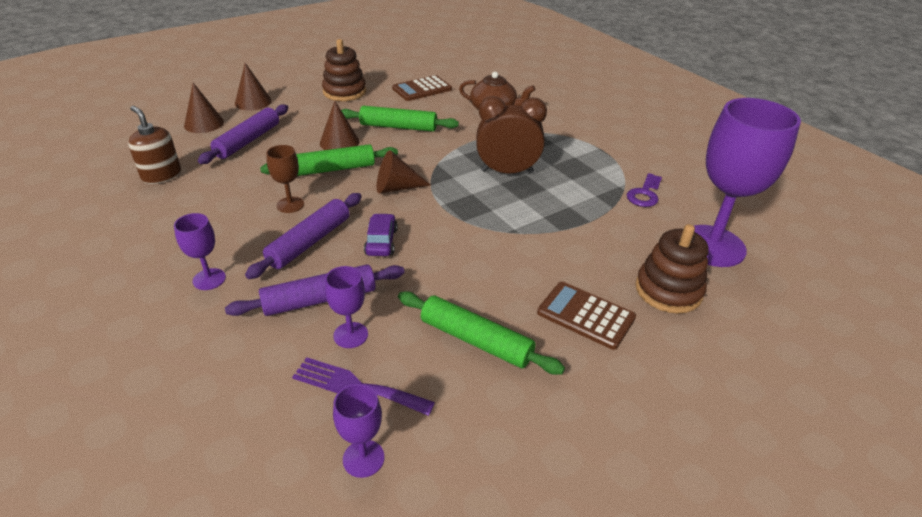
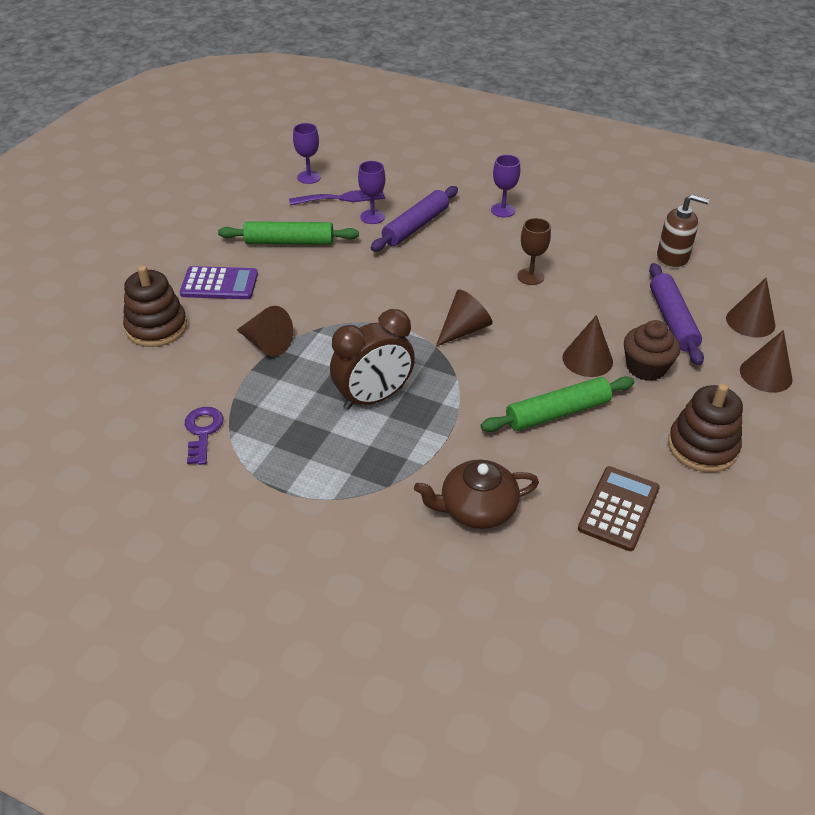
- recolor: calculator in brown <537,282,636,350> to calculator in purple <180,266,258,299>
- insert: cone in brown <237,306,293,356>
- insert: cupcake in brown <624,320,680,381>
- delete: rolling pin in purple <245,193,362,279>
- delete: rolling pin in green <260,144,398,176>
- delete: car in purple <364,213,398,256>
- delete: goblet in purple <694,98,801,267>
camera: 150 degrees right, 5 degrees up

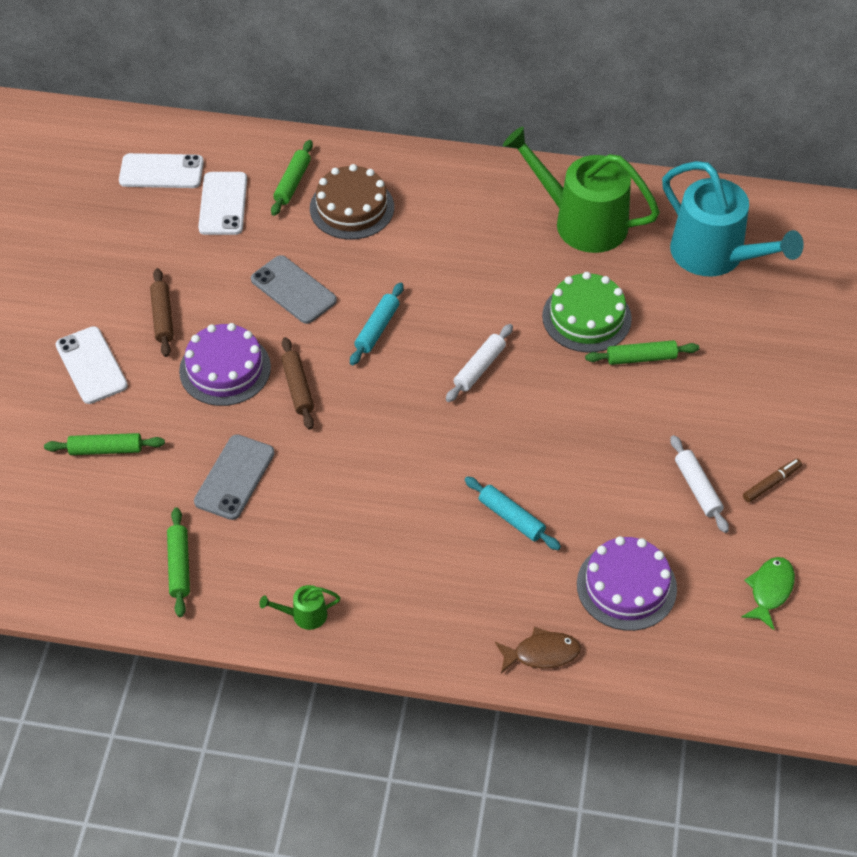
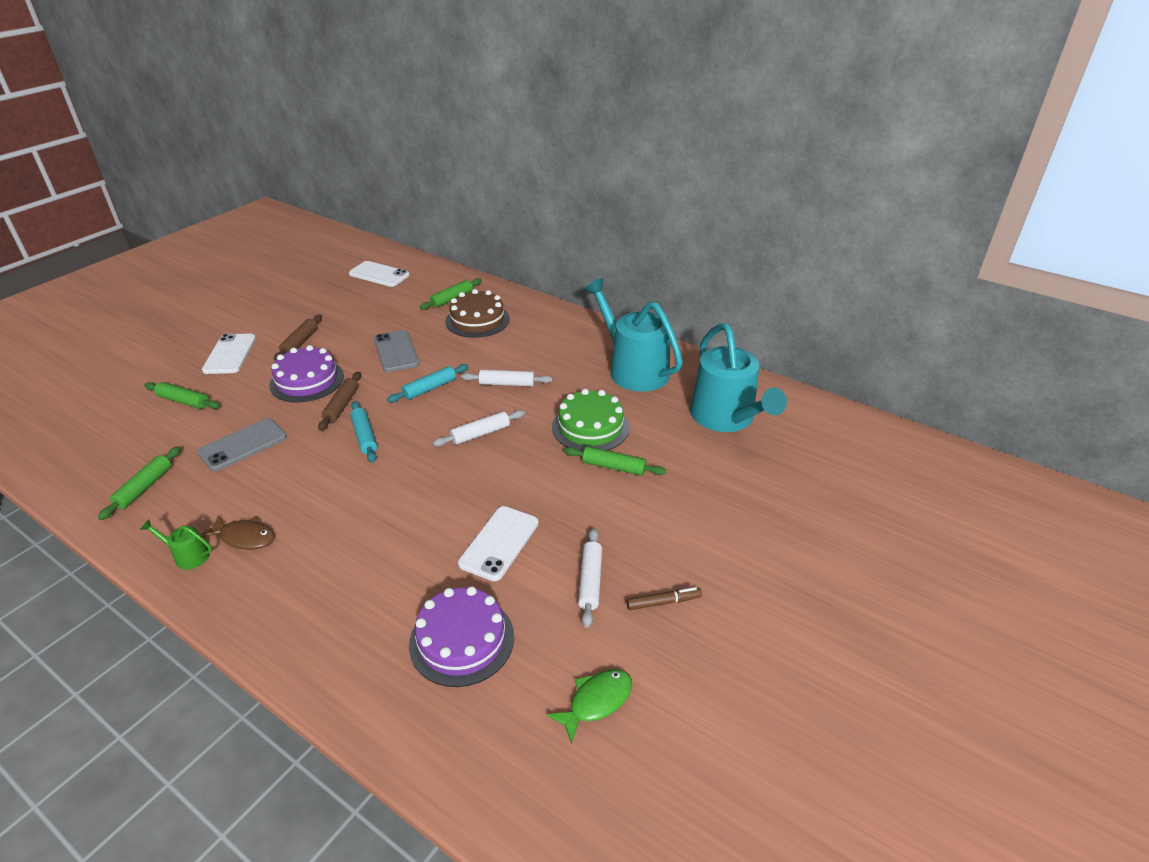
- move: fish in brown <495,627,581,673> to <201,515,275,550>
- move: rolling pin in turquoise <464,476,561,550> to <350,401,377,463>
- move: phone in white <198,172,247,235> to <458,506,538,581>
- insert: rolling pin in white <461,370,552,386>
- recolor: watering can in green <503,127,660,253> to watering can in turquoise <584,278,683,392>
camera: 25 degrees right, 15 degrees down

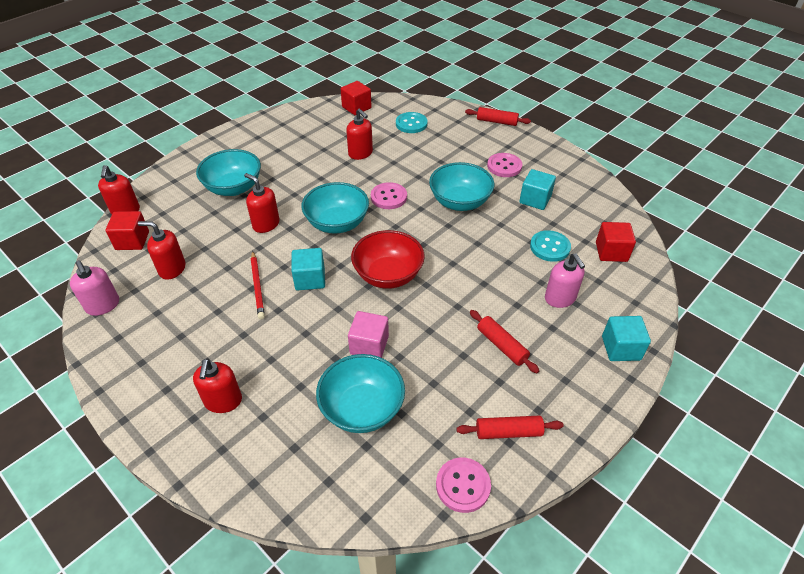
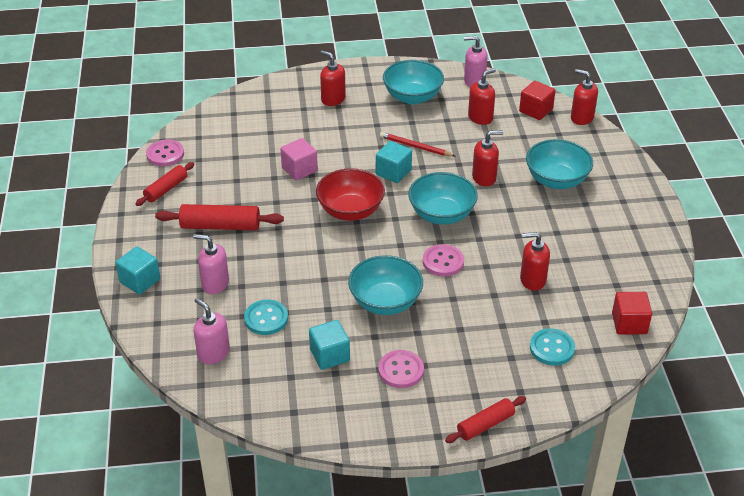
- resize: rolling pin in red <470,310,539,373> = <155,204,284,230> x1.53
- replace: cube in red <596,222,636,262> to soap dispenser in pink <194,298,230,364>
- move: bowl in turquoise <316,354,405,433> to <383,60,444,104>
camera: 130 degrees right, 5 degrees down

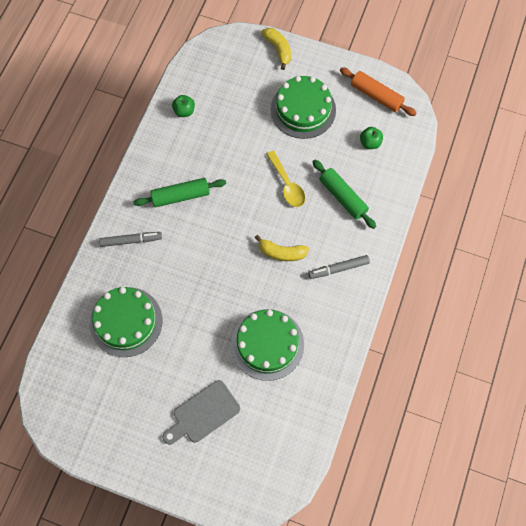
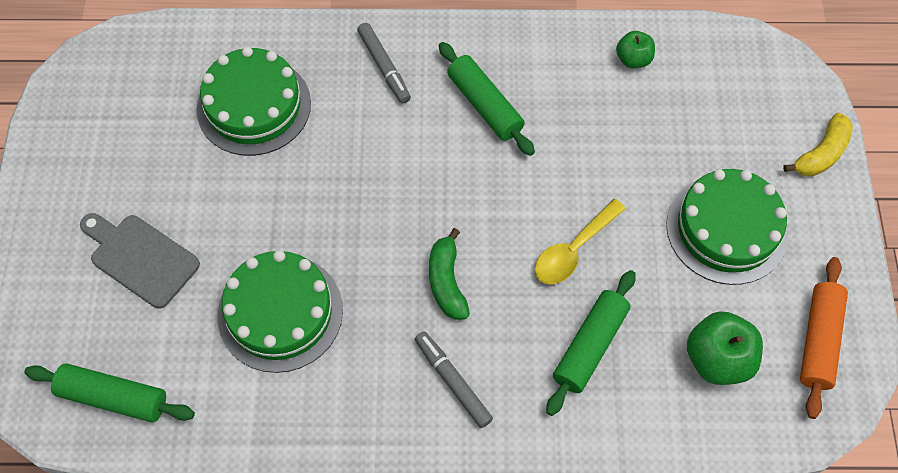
- insert: rolling pin in green <24,363,195,423>
- recolor: banana in yellow <255,235,309,261> to banana in green <429,228,470,320>
- resize: apple in green <360,127,383,149> = <687,311,763,385> x1.66
camera: 70 degrees right, 5 degrees down

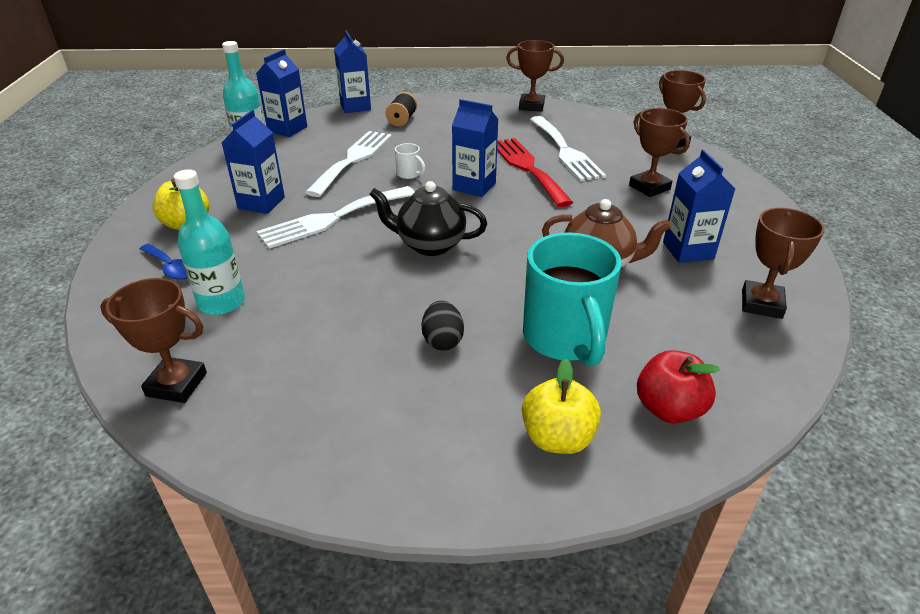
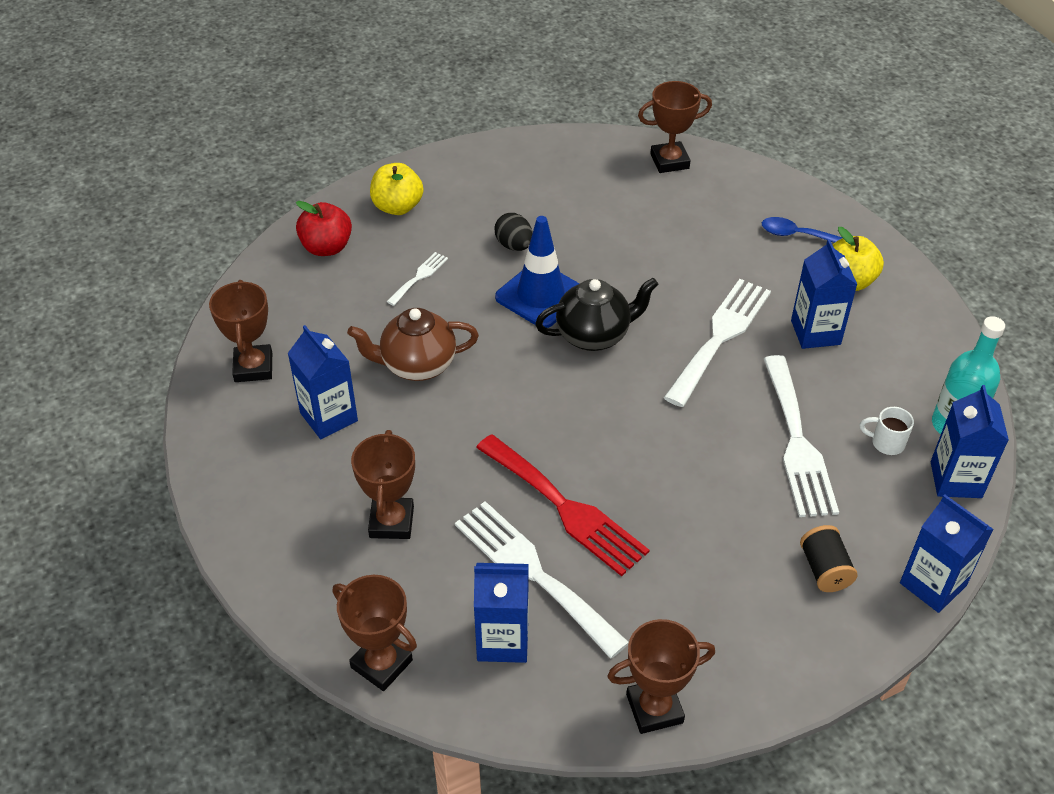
- rotate: trophy in brown <629,108,690,197> = <351,430,415,539> 60 degrees clockwise
- replace: mug in turquoise <523,232,622,366> to fork in white <387,252,448,306>
- move: carton in blue <452,99,499,197> to <474,563,529,663>
- insert: traffic cone in blue <495,216,580,328>
- move: mug in white <395,143,426,179> to <860,407,914,455>
- delete: bottle in turquoise <174,169,245,315>
camera: 155 degrees right, 10 degrees up

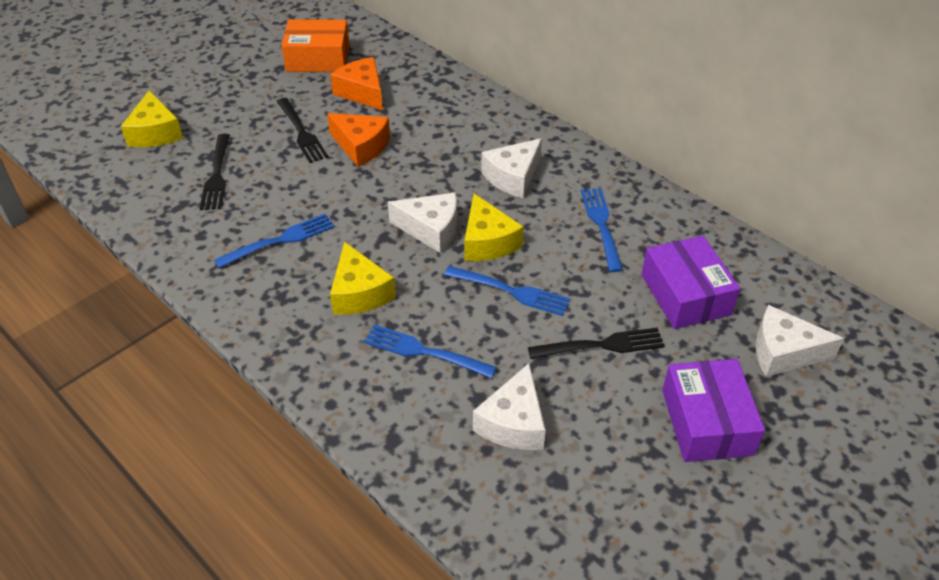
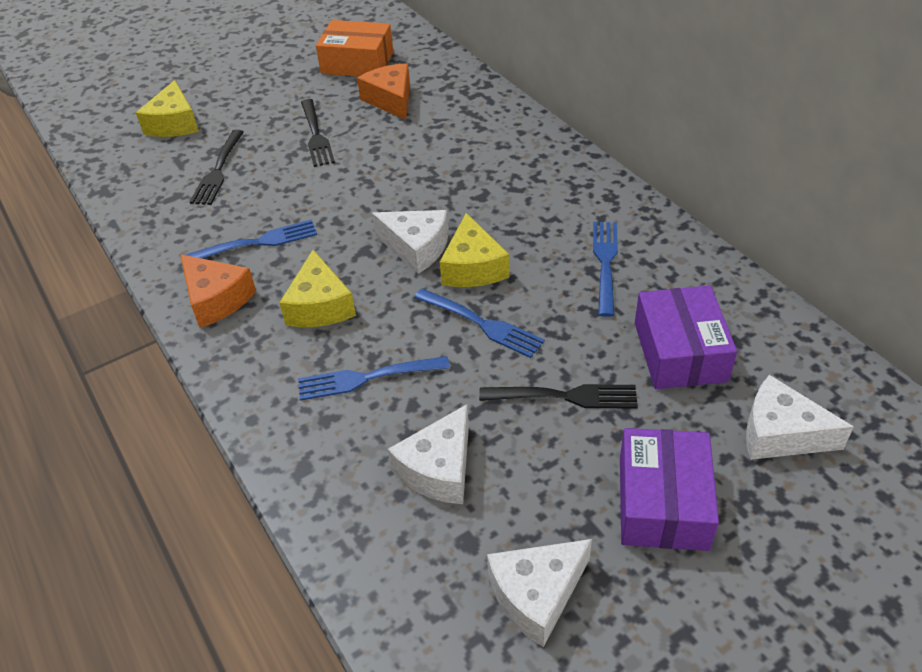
- move: cheese in orange <327,113,390,167> to <180,254,256,328>
- rotate: fork in blue <364,324,497,378> = <298,356,450,401> 45 degrees counterclockwise
- move: cheese in white <481,138,542,198> to <487,539,592,647>
camera: 15 degrees right, 0 degrees up

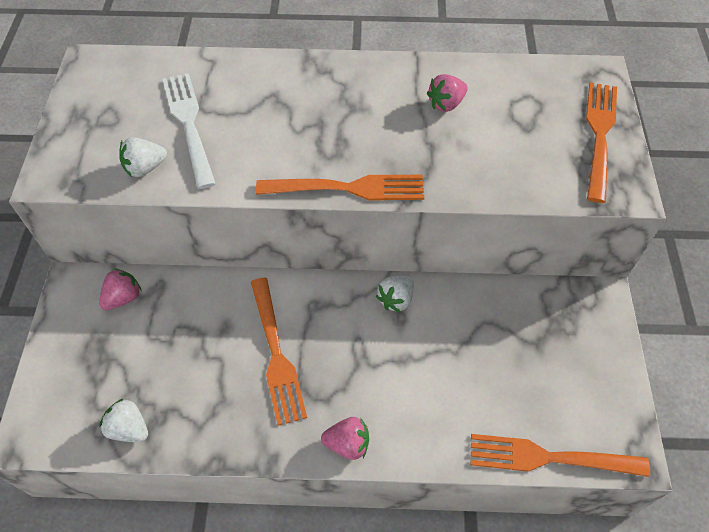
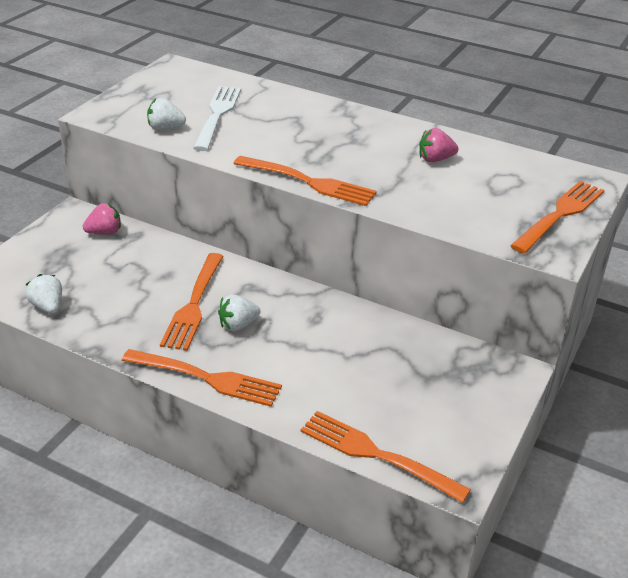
- replace: strawberry in pink <321,417,369,460> to fork in orange <122,349,282,407>
- move: strawberry in white <376,275,414,313> to <218,294,260,331>
camera: 25 degrees right, 20 degrees down

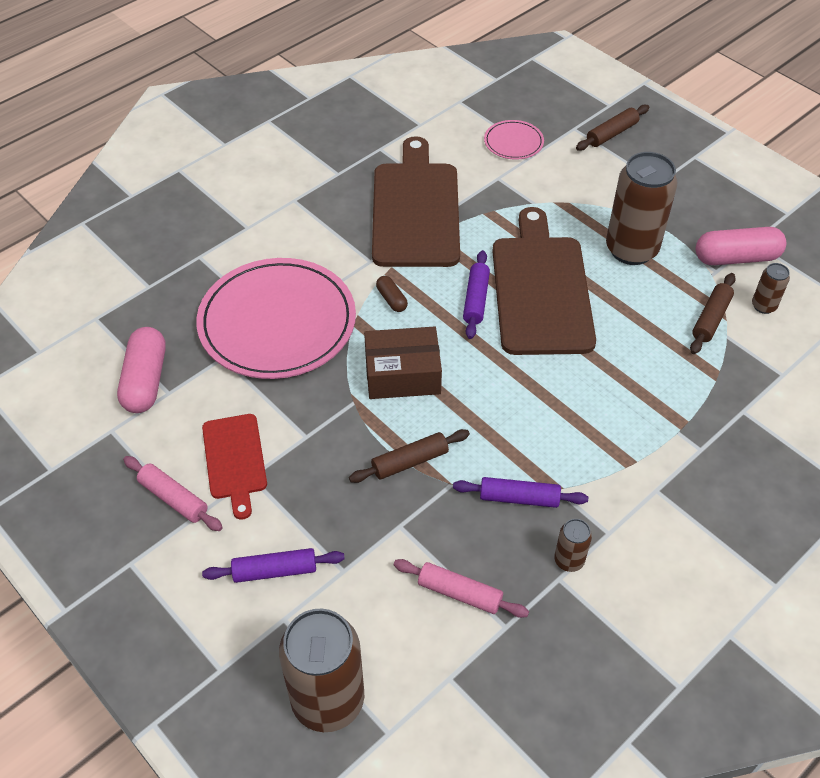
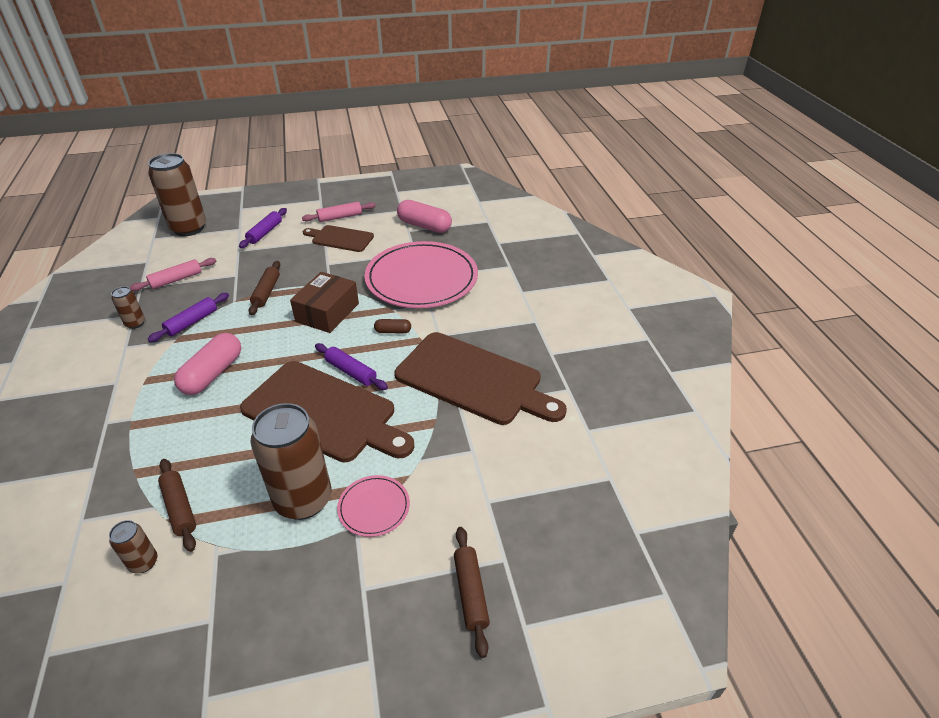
- move: capsule in pink <695,227,786,265> to <174,333,241,395>
- recolor: cutting board in red <202,414,267,520> to cutting board in brown <303,225,374,252>
- move: plate in pink <484,120,544,160> to <337,475,410,537>
camera: 120 degrees right, 10 degrees down

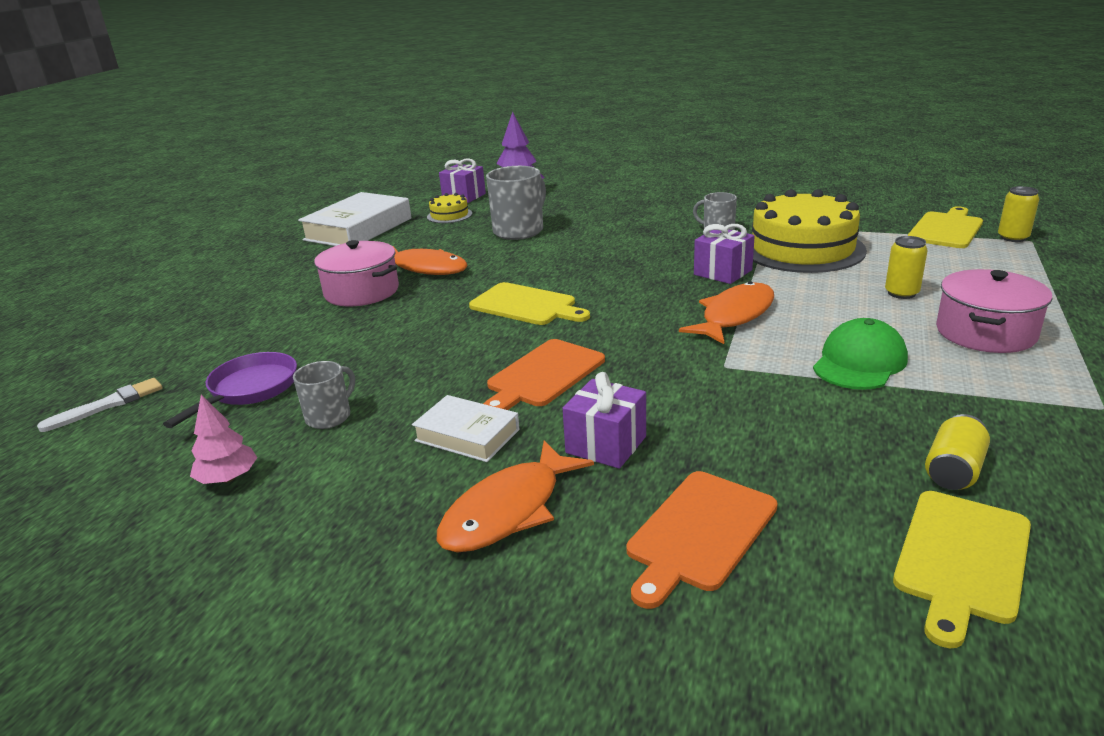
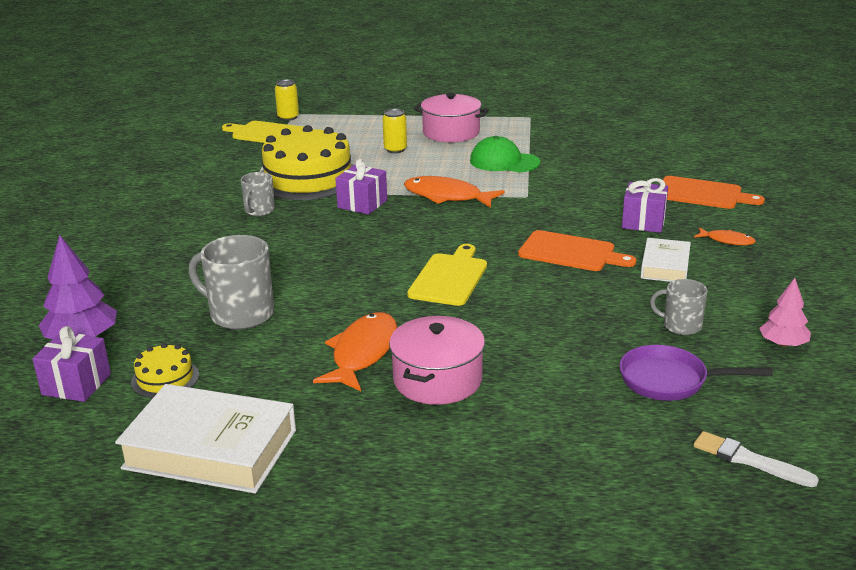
- resize: fish in orange <437,441,594,553> = <694,227,756,245> x0.52
- delete: cutting board in yellow <893,491,1031,648>
- delete: can in yellow <925,414,990,490>
camera: 105 degrees left, 0 degrees up

